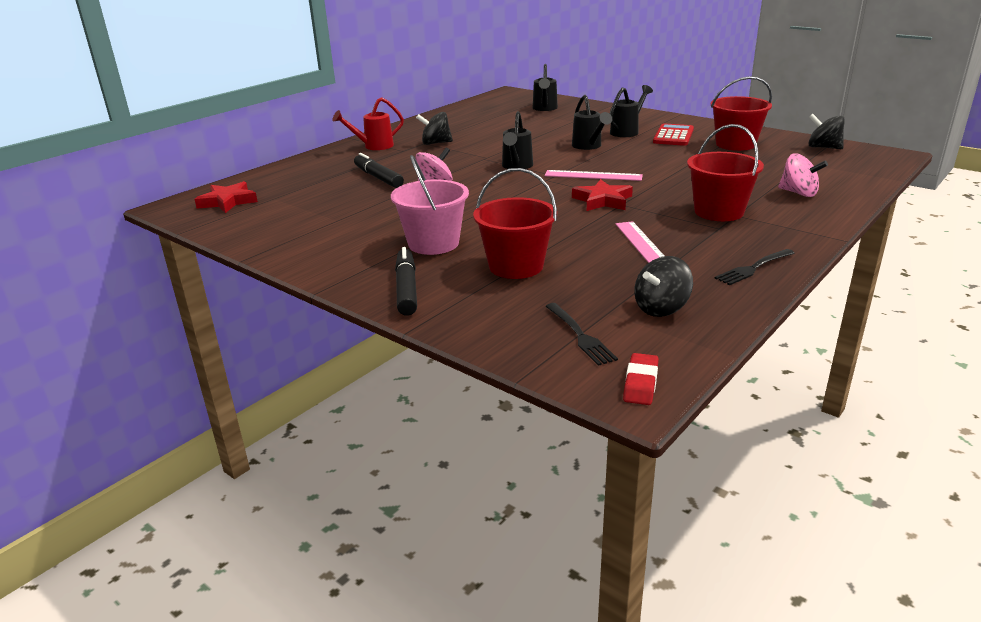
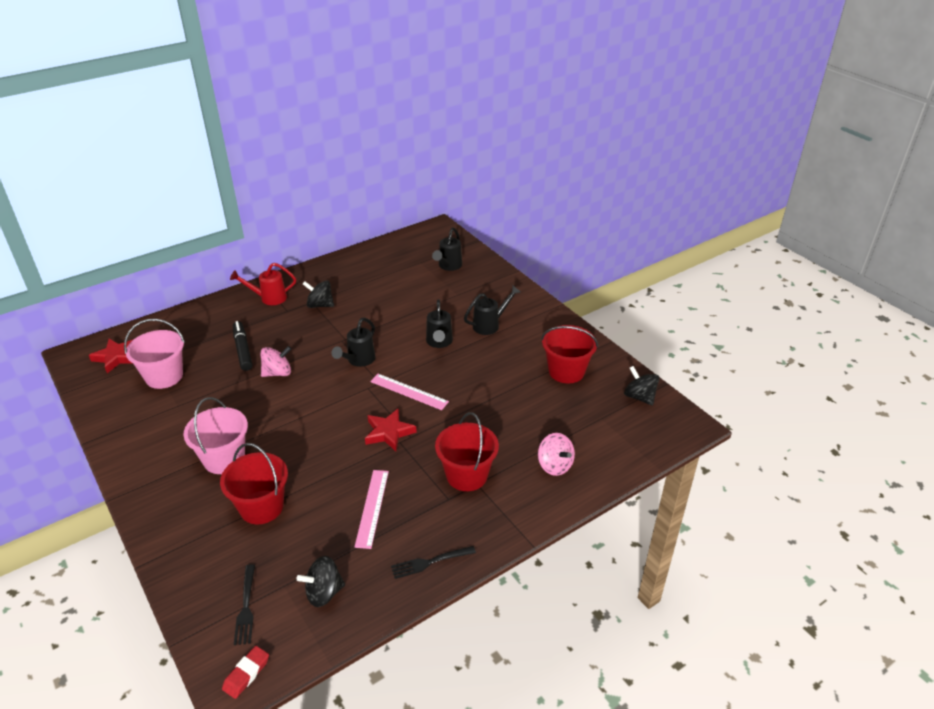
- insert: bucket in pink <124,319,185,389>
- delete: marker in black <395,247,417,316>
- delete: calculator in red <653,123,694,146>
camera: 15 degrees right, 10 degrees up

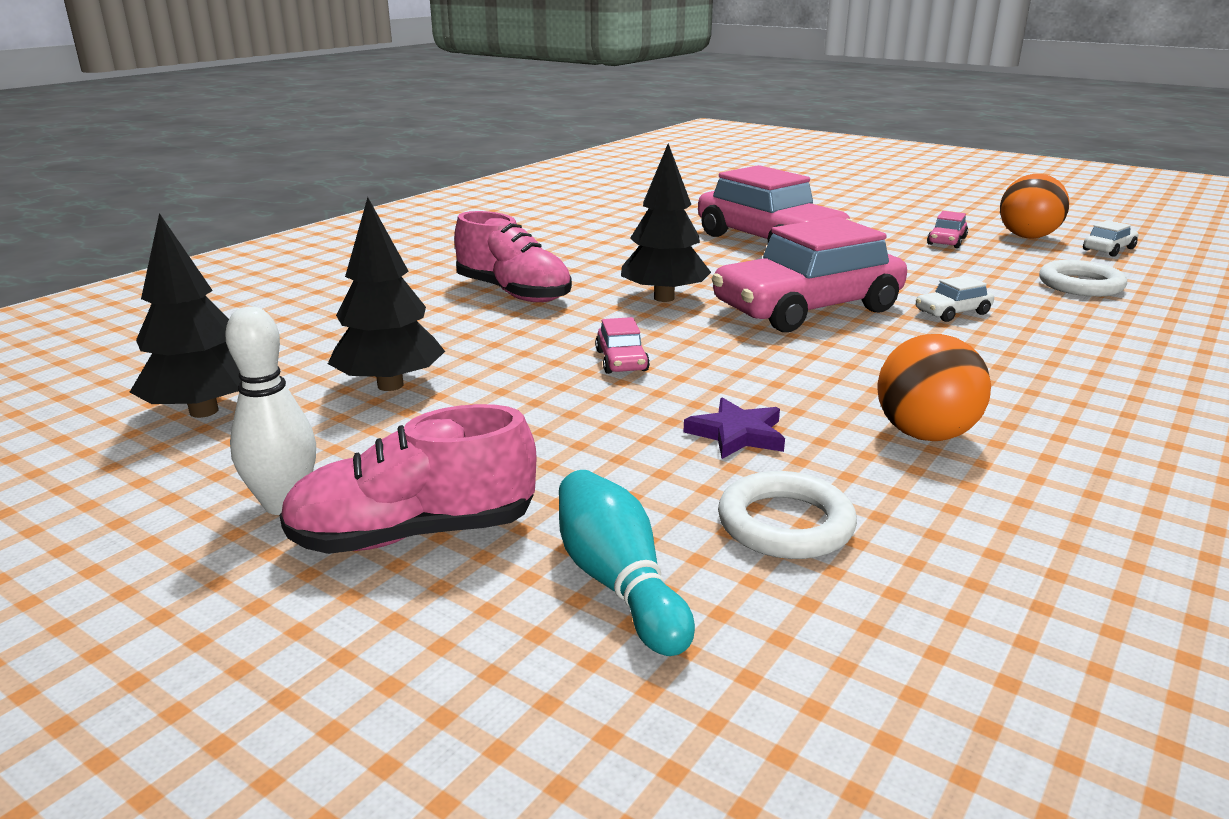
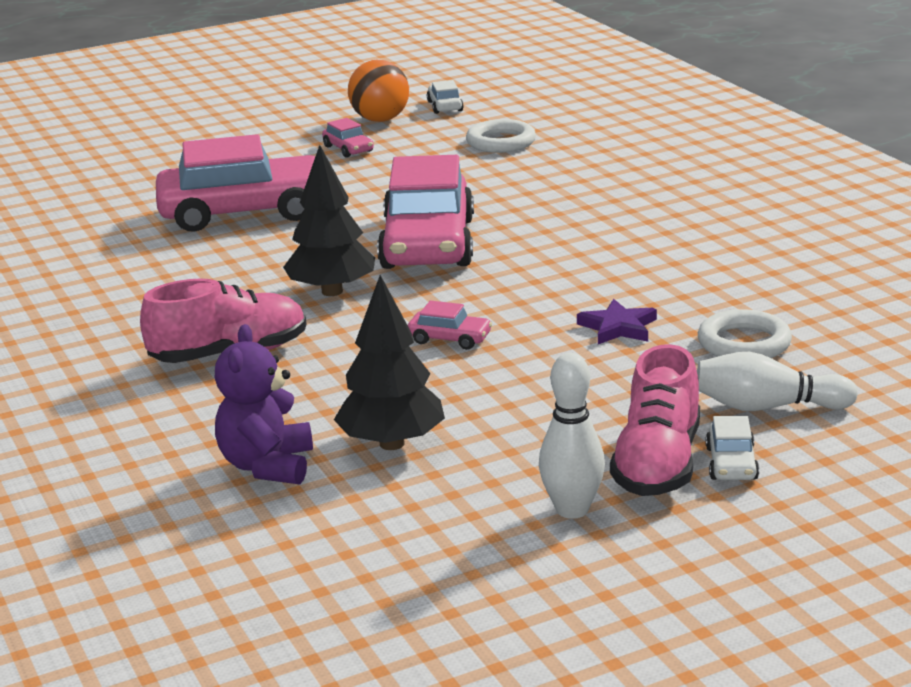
- insert: teddy bear in purple <214,324,313,485>
- recolor: bowling pin in turquoise <559,470,695,656> to bowling pin in white <697,352,858,411>
- move: car in white <916,276,994,322> to <706,416,759,480>
- delete: tree in black <130,213,242,418>
- delete: ball in orange <878,334,991,441>
camera: 60 degrees left, 0 degrees up

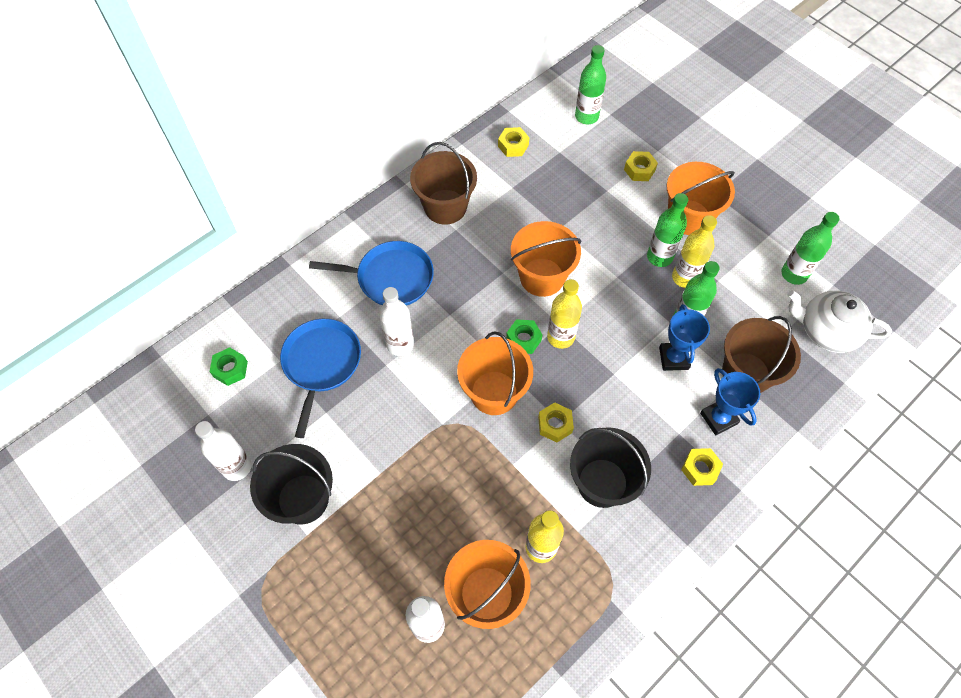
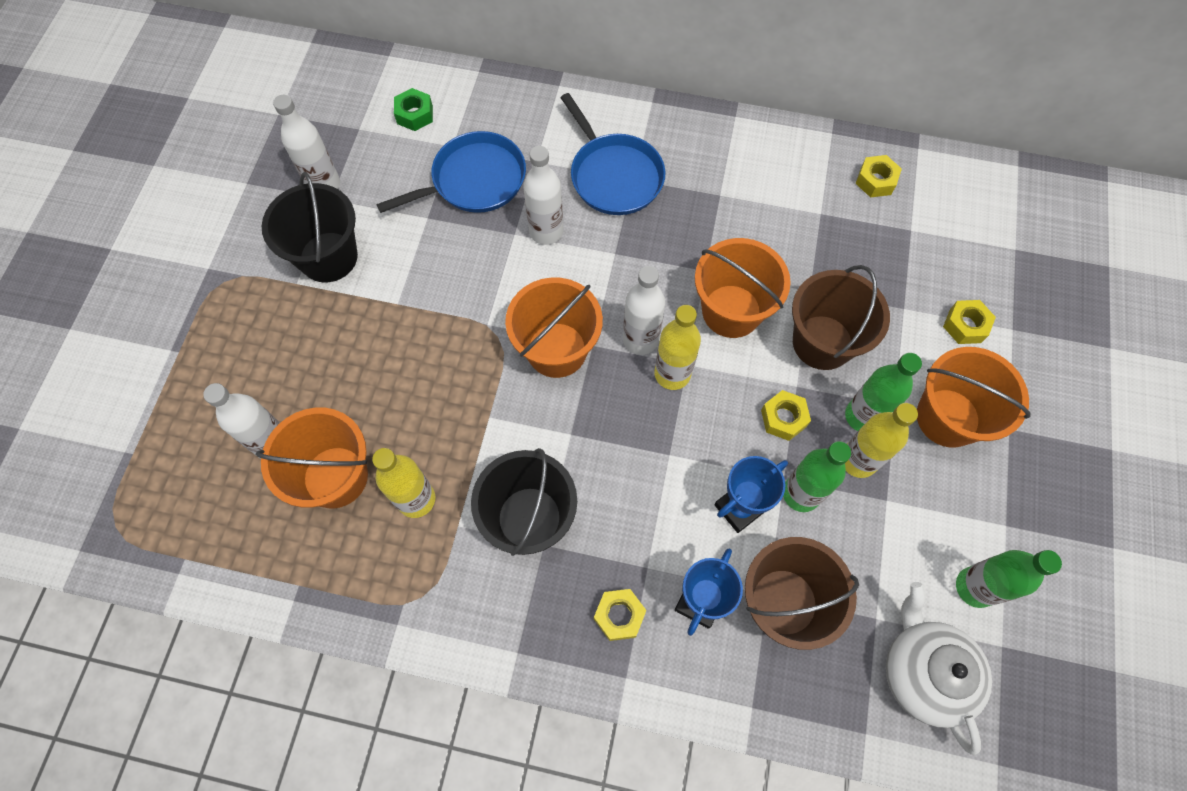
- replace: nut in green <506,319,542,354> to bottle in white <623,266,665,355>
- move: nut in yellow <538,402,574,442> to <761,390,811,441>
- move: bucket in brown <410,142,477,225> to <792,265,890,370>
- delete: bottle in green <575,45,606,124>
camera: 55 degrees right, 5 degrees up

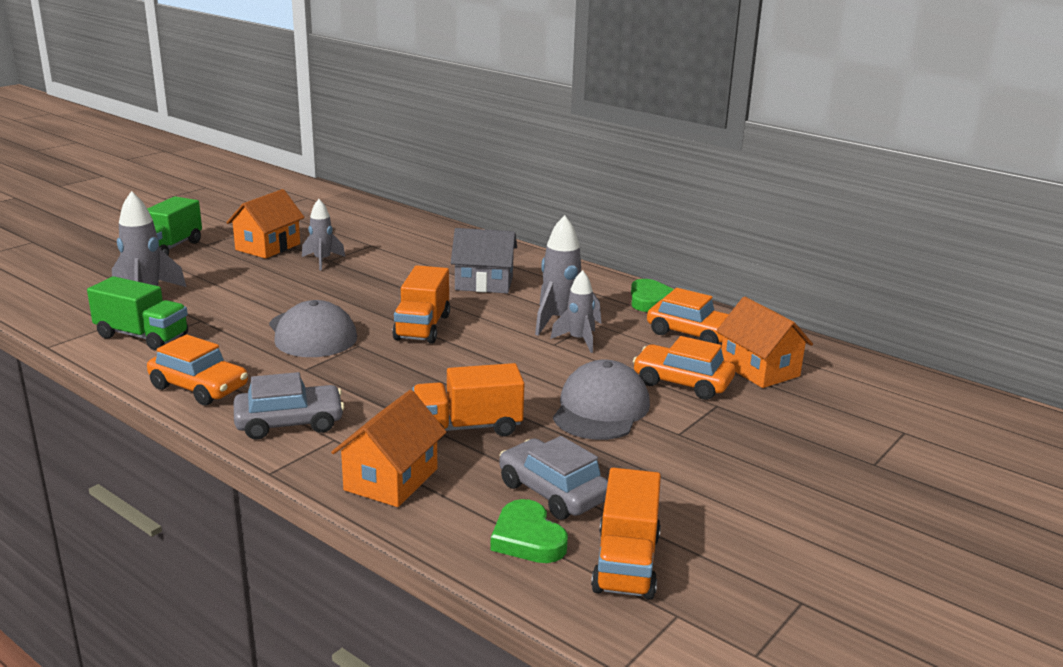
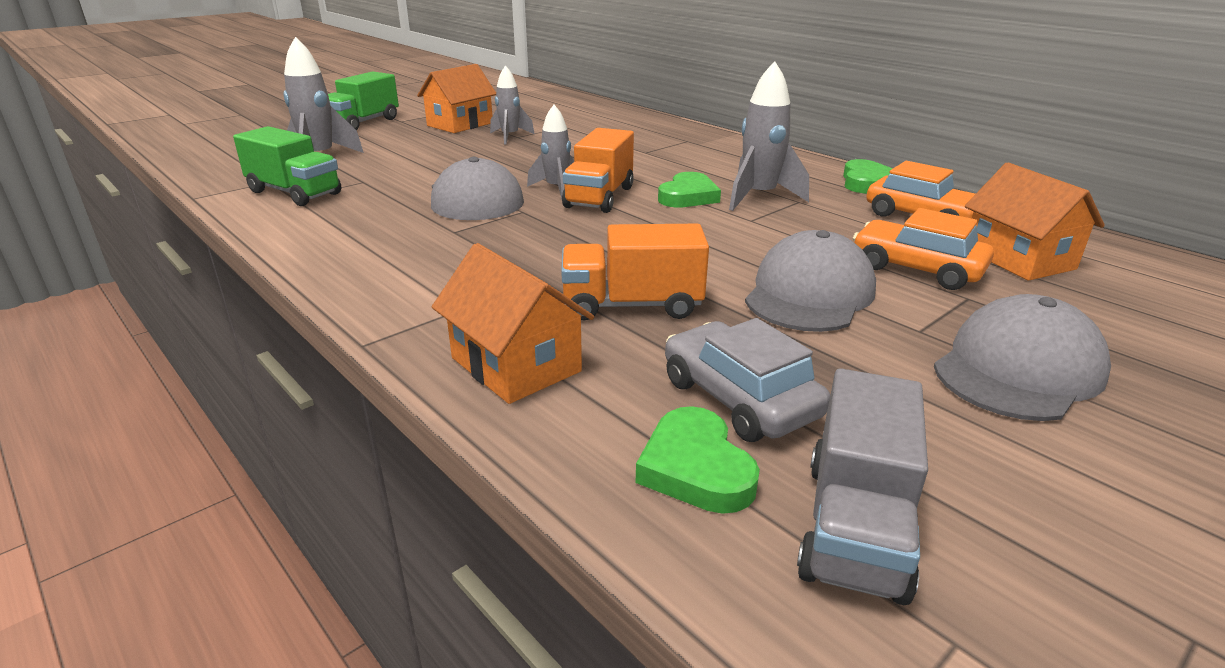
- rotate: house in orange <331,390,446,507> = <432,243,594,404> 75 degrees counterclockwise
- move: rocket in grey <550,270,595,353> to <527,105,574,199>
- insert: heart in green <658,172,721,208>
- recolor: truck in orange <591,467,661,600> to truck in grey <797,368,928,605>
- insert: cap in grey <934,294,1111,421>
- delete: car in orange <147,334,248,405>
- delete: car in grey <234,372,345,440>
- delete: house in grey <451,228,517,293>
camera: 10 degrees right, 5 degrees up

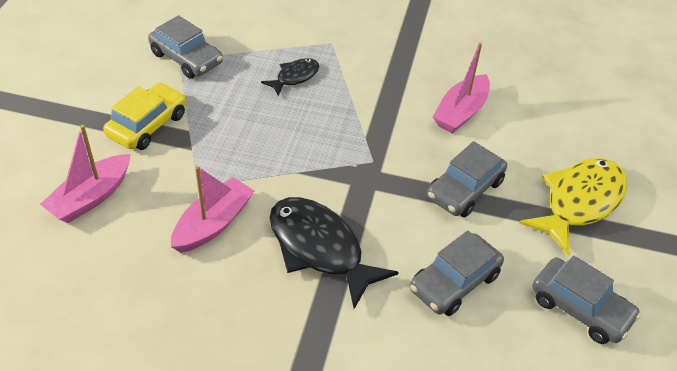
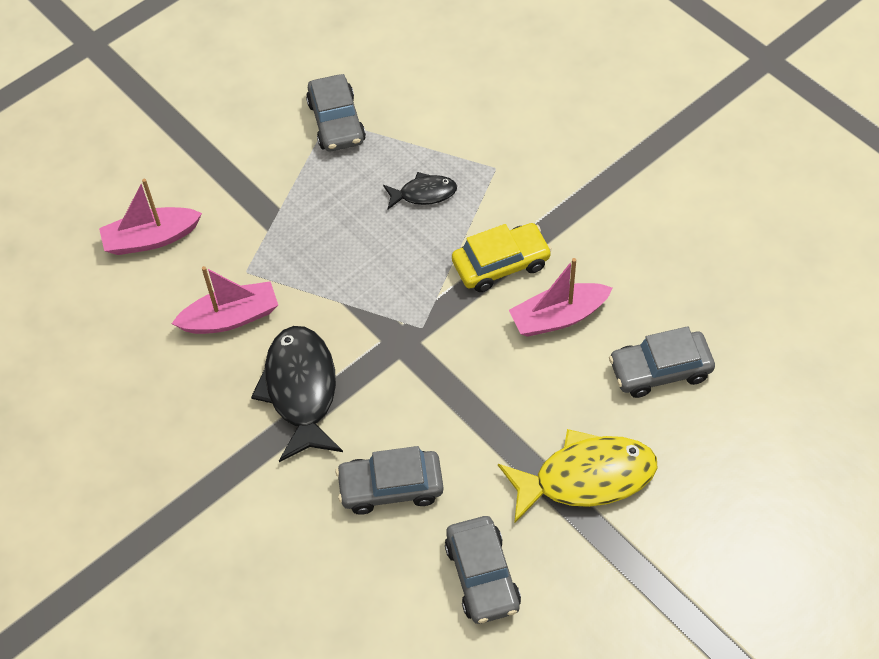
- move: car in yellow <103,83,186,150> to <452,223,552,292>
- move: car in grey <427,141,507,217> to <609,326,715,398>
camera: 40 degrees right, 10 degrees up

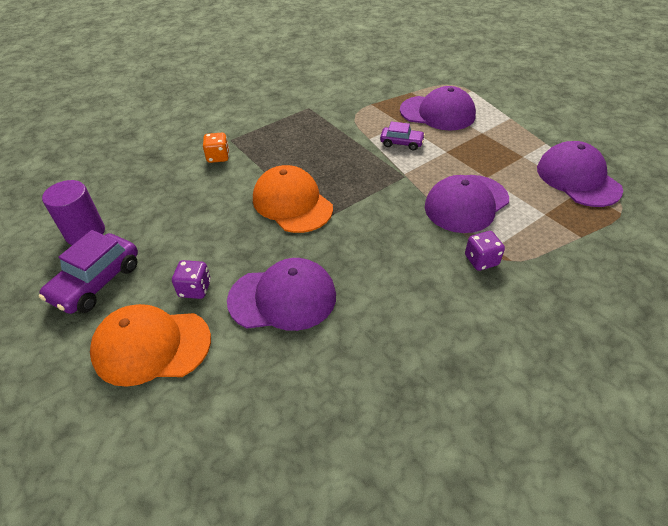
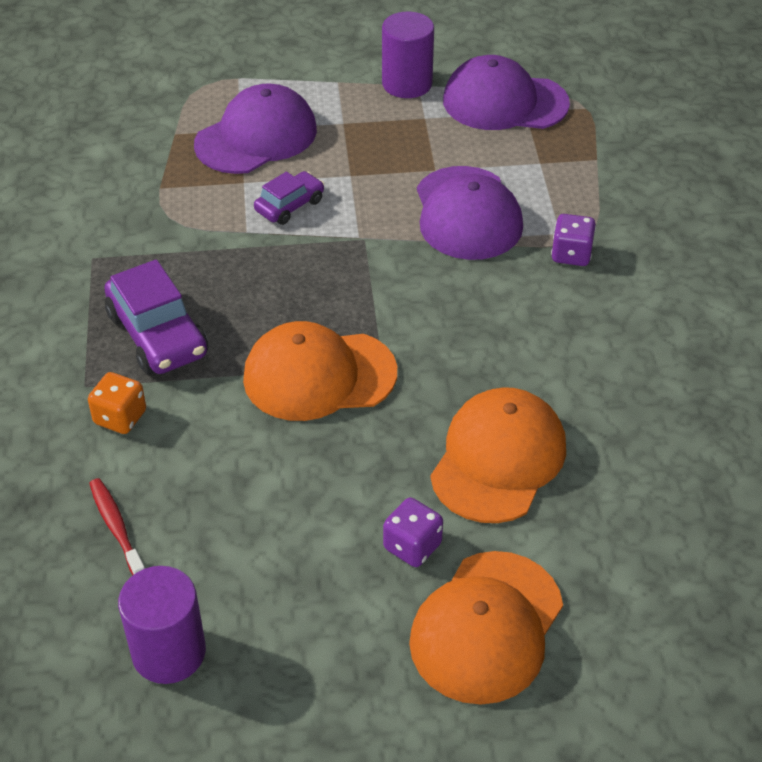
- insert: toothbrush in red <89,478,145,575>
- move: car in purple <39,230,138,314> to <104,259,208,375>
- insert: cylinder in purple <382,12,434,98>
- recolor: cap in purple <227,258,336,331> to cap in orange <430,387,566,523>
camera: 60 degrees left, 0 degrees up

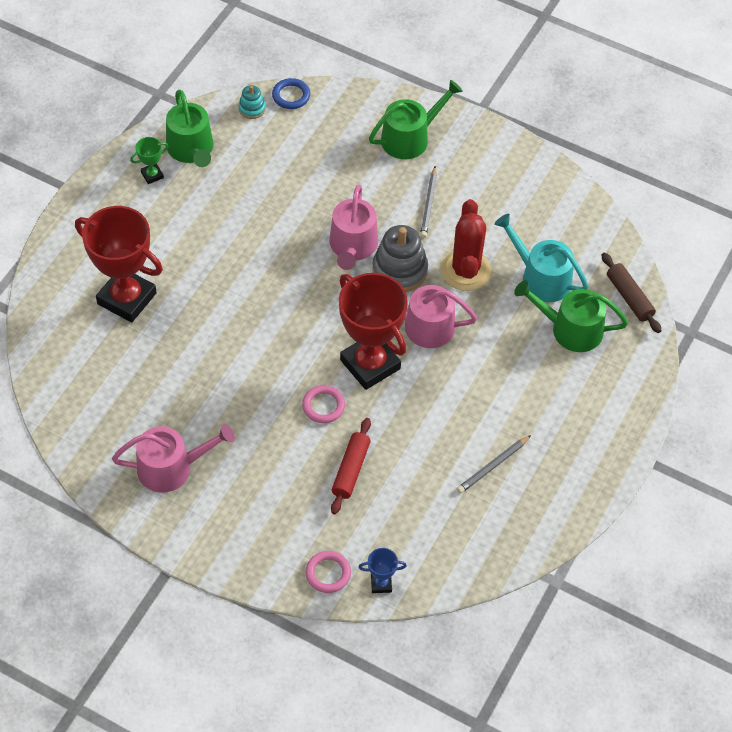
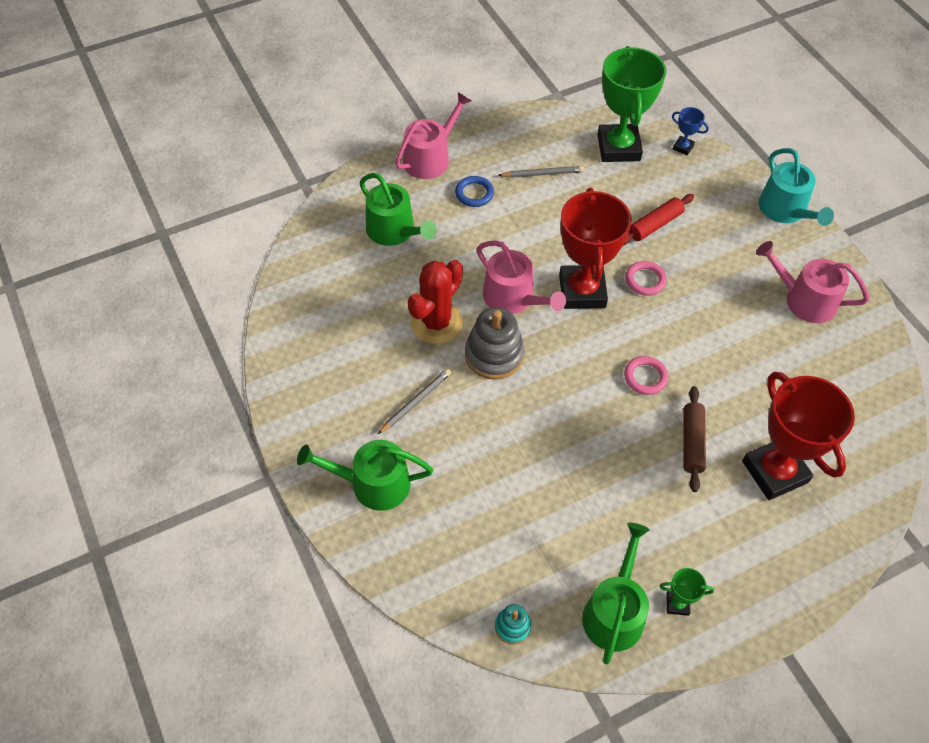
- move: watering can in pink <330,185,378,270> to <395,92,472,179>
- move: ring in blue <272,78,310,109> to <455,176,494,207>
- insert: trophy in green <597,46,666,162>
- move: ring in pink <305,551,351,593> to <624,356,668,395>
- move: rolling pin in brown <602,253,661,333> to <684,386,706,492>
- move: watering can in turquoise <494,214,588,302> to <758,148,834,226>
camera: 145 degrees left, 0 degrees up

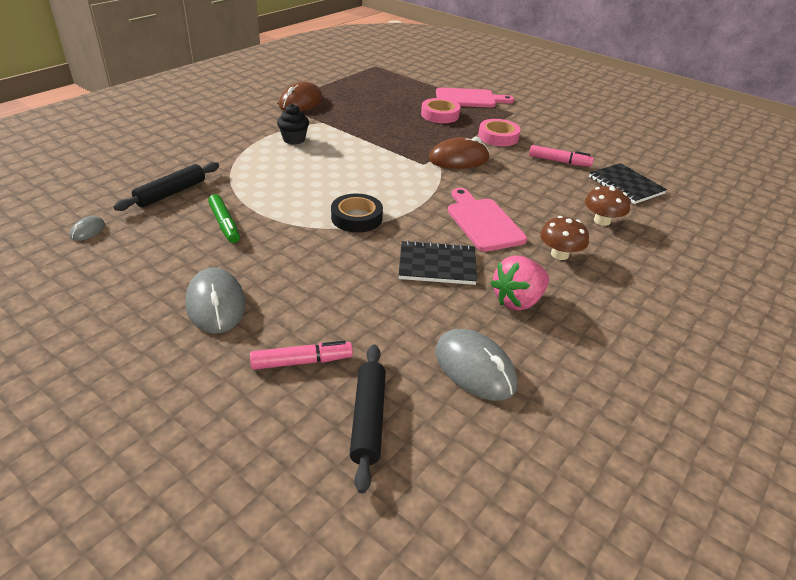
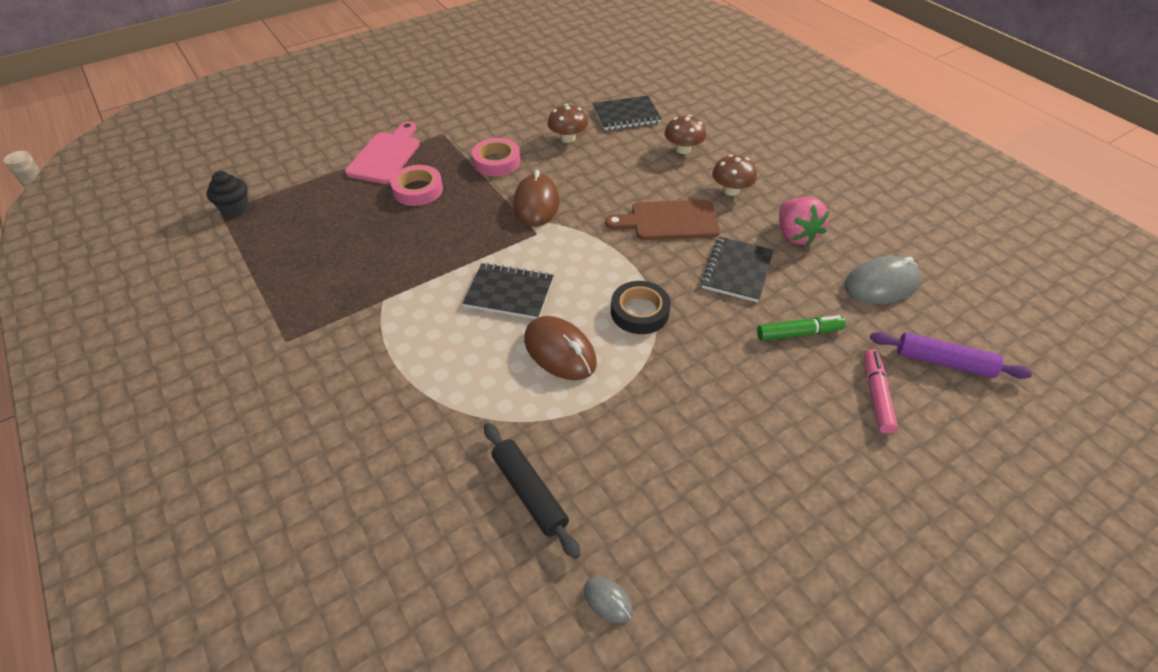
- move: cupcake in black <277,104,309,145> to <207,171,249,217>
- insert: notebook in black <463,263,554,319>
- move: mouse in brown <279,82,322,111> to <524,316,597,380>
- replace: marker in pink <529,145,594,167> to mushroom in brown <548,104,588,143>
- recolor: cutting board in pink <448,188,527,252> to cutting board in brown <605,200,720,240>
- move: marker in green <208,194,240,243> to <757,315,846,341>
- recolor: rolling pin in black <350,344,386,493> to rolling pin in purple <870,332,1032,379>
- delete: mouse in grey <186,267,246,334>
camera: 70 degrees left, 10 degrees up

